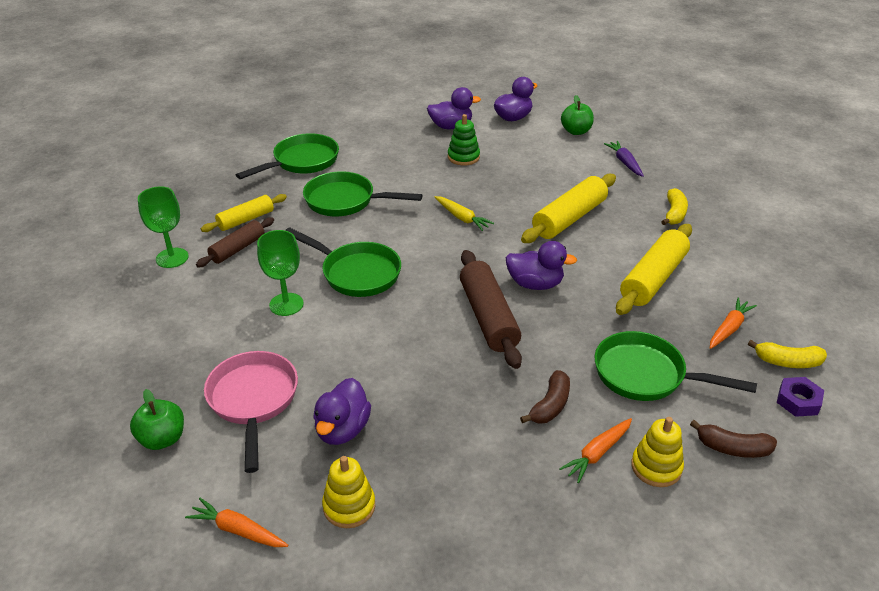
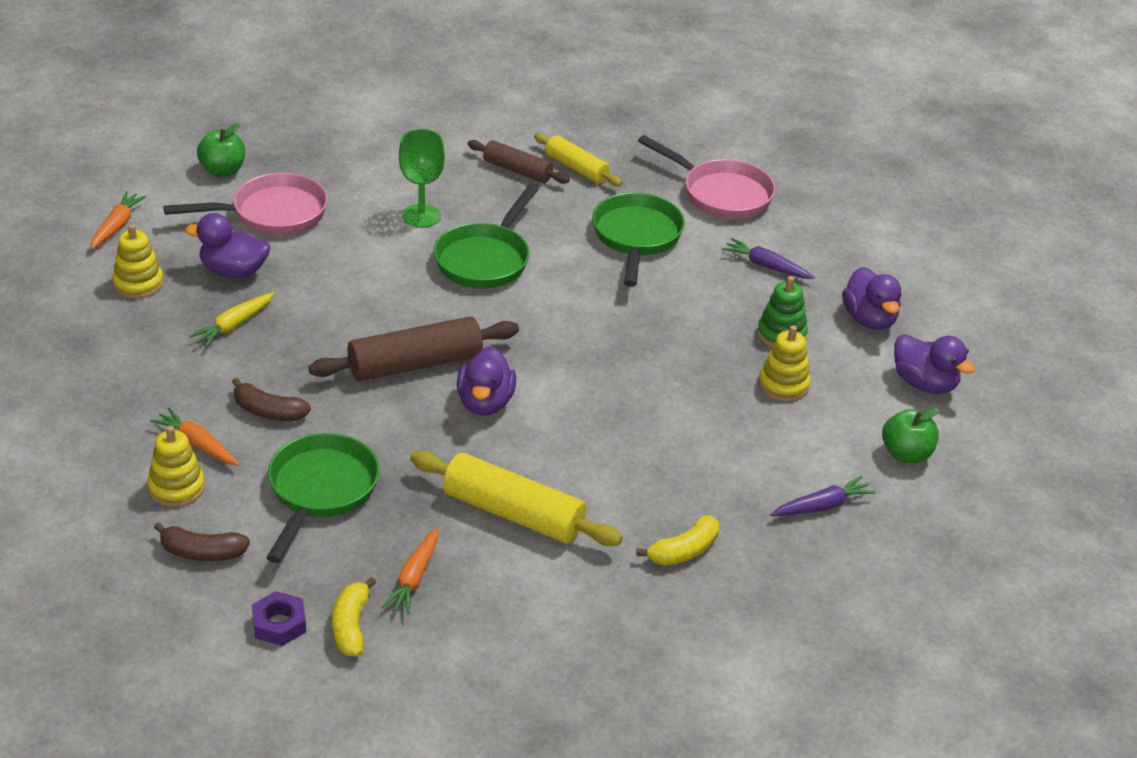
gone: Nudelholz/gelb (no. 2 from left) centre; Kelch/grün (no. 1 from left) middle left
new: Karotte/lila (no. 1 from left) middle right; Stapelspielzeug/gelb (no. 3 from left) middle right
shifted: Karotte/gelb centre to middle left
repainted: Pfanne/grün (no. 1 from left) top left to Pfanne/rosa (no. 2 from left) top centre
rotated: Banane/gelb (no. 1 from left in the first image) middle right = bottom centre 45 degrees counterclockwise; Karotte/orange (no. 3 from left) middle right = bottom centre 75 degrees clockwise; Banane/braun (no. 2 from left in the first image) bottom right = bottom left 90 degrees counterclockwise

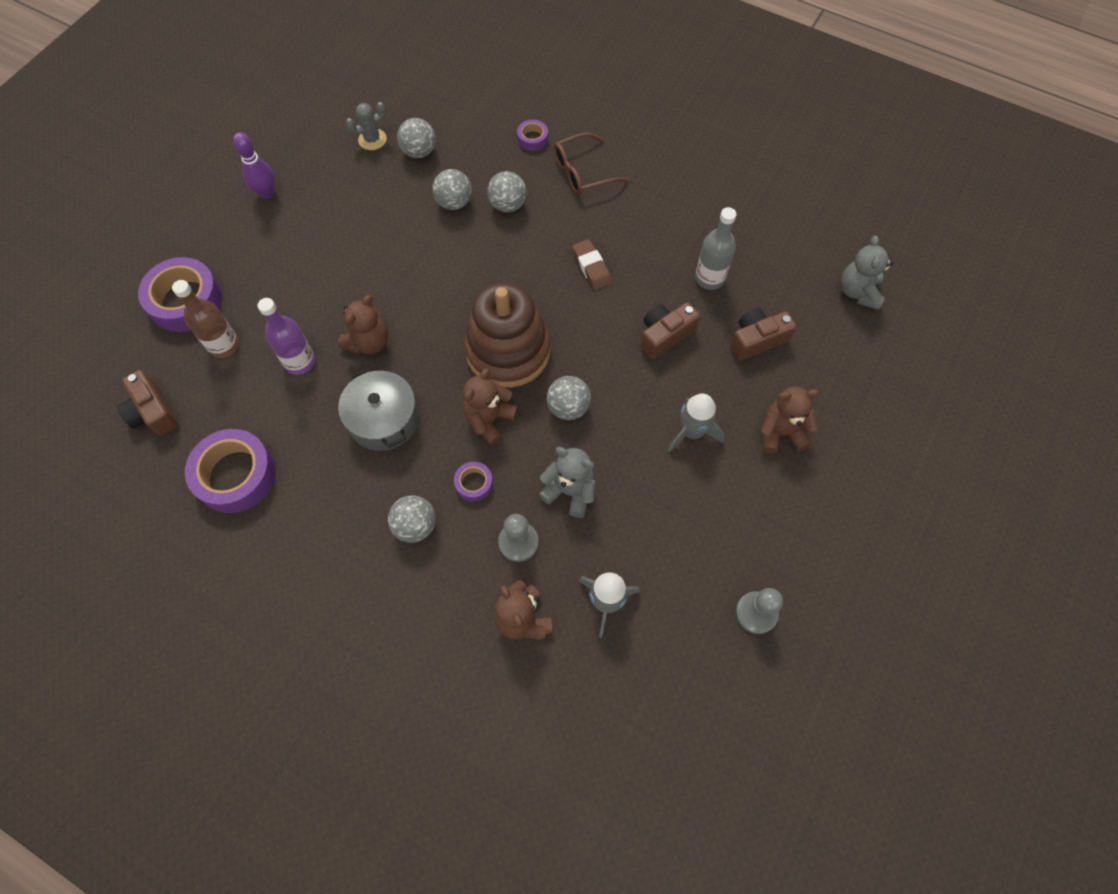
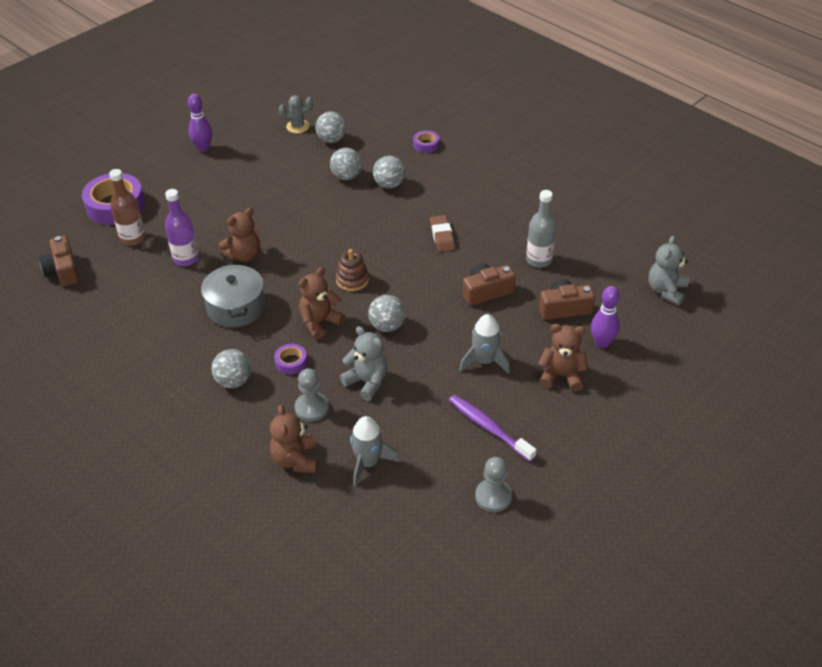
gone: Brille/braun top centre; Klebeband/lila (no. 2 from left) middle left
new: Bowlingkegel/lila (no. 2 from left) middle right; Zahnbürste/lila centre
scaled: Stapelspielzeug/braun centre = centre x0.46

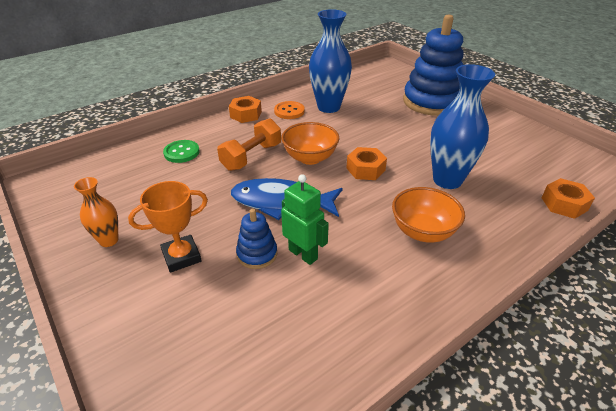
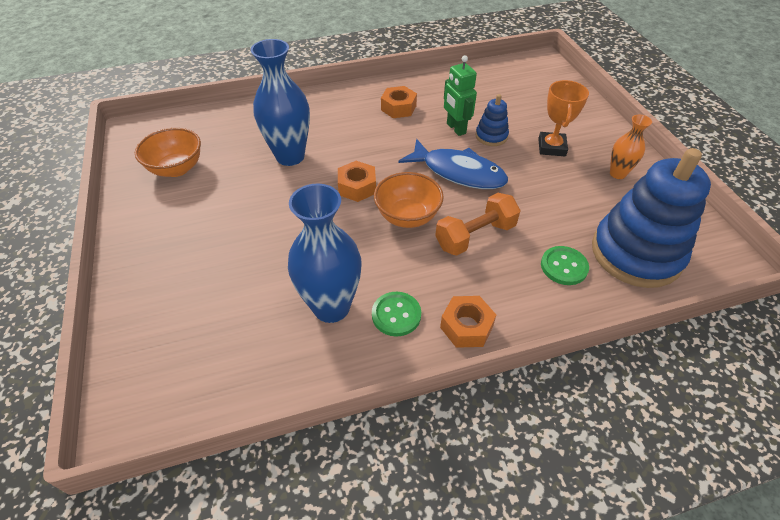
shifted: Stapelspielzeug/blau (no. 2 from left) top right to middle right; Sechskantmutter/orange (no. 3 from left in the first image) middle right to Sechskantmutter/orange (no. 2 from left) top centre; Schüssel/orange (no. 2 from left in the first image) middle right to Schüssel/orange (no. 1 from left) top left
repainted: Knopf/orange top centre to Knopf/grün (no. 1 from left) centre
rotated: Pokal/orange middle left = top right 75 degrees counterclockwise

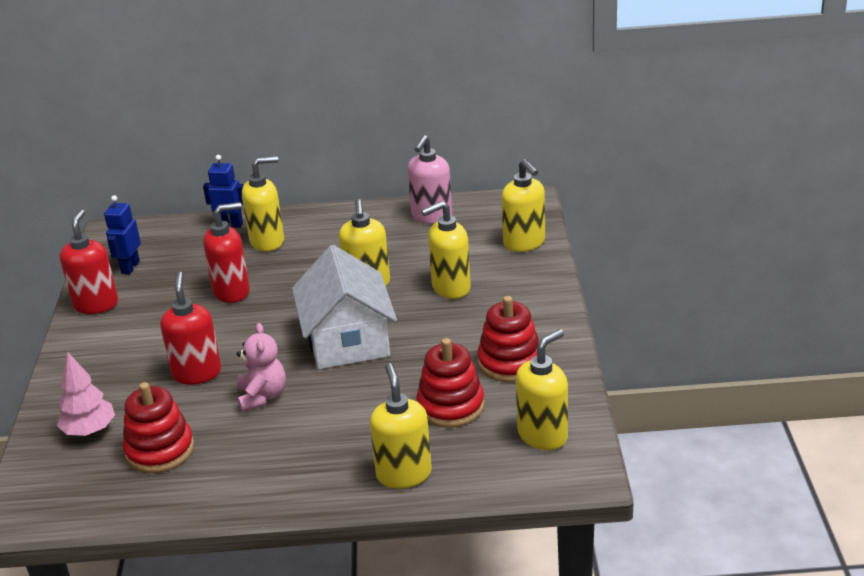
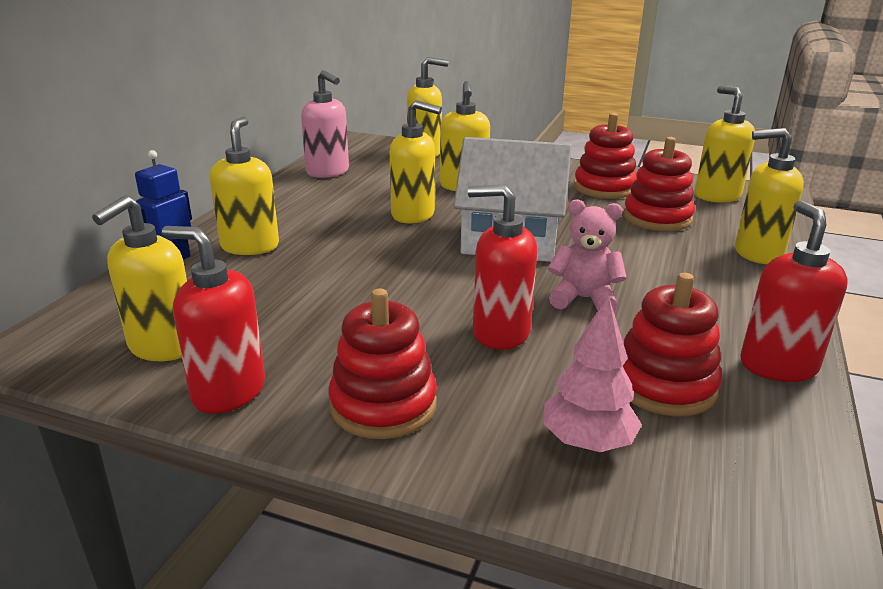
new: Stapelspielzeug/rot (no. 1 from left) centre
shifted: Seifenspender/rot (no. 3 from left) middle left to middle right
swapped: Roboter/blau (no. 1 from left) middle left to Seifenspender/gelb (no. 1 from left) middle left

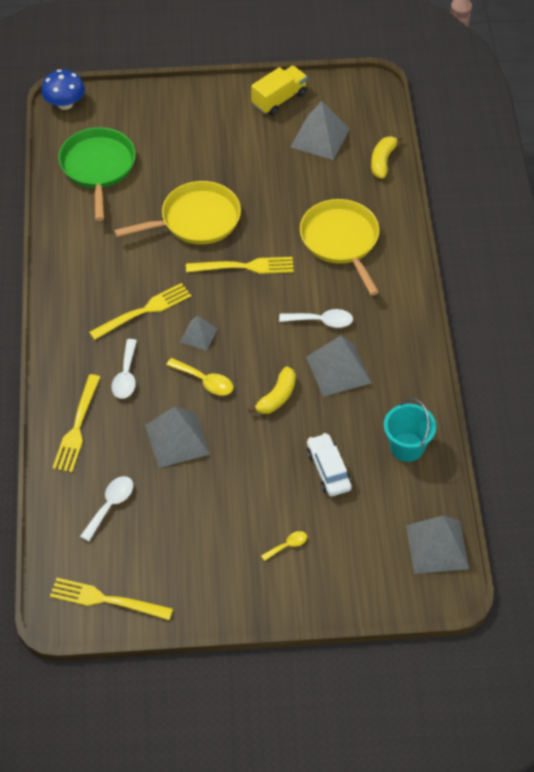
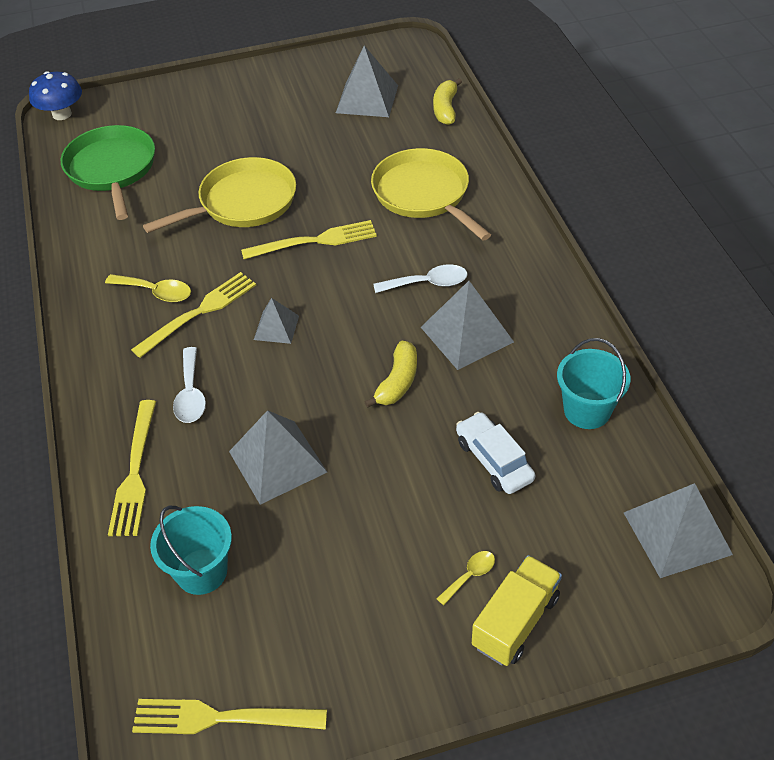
shifted: Lastwagen/gelb top centre to bottom right; Löffel/gelb (no. 1 from left) centre to middle left
swapped: Löffel/weiß (no. 1 from left) middle left to Eimer/türkis (no. 1 from left) bottom left

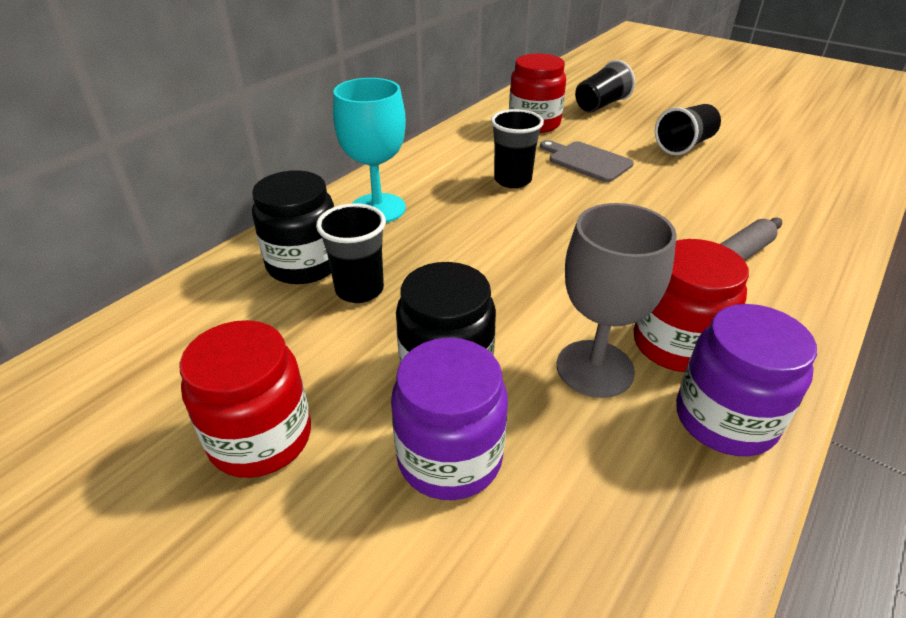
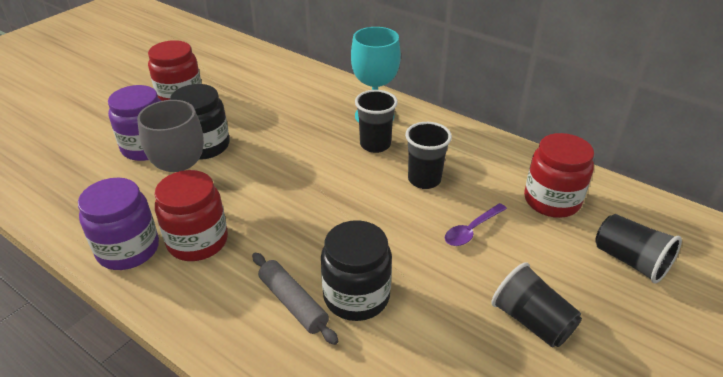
shifted: Einmachglas/schwarz (no. 1 from left in the first image) middle left to Einmachglas/schwarz (no. 2 from left) bottom centre; Becher/schwarz (no. 1 from left) centre to top centre
swapped: Schneidebrett/grau top centre to Löffel/lila centre

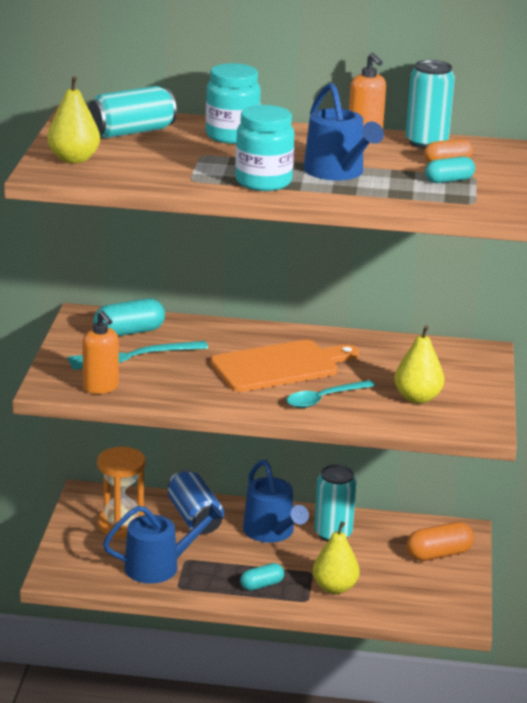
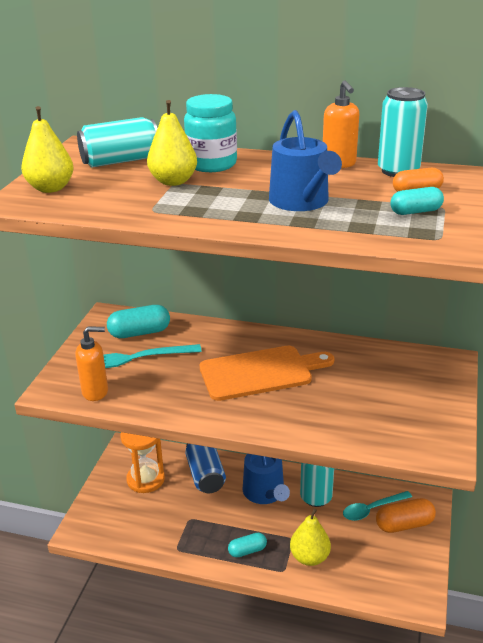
gone: Einmachglas/türkis (no. 2 from left) top centre; Gießkanne/blau (no. 1 from left) bottom left
shifted: Birne/gelb (no. 3 from left in the first image) middle right to Birne/gelb (no. 2 from left) top centre; Löffel/türkis centre to bottom right
rotated: Seifenspender/orange (no. 1 from left) middle left = middle left 75 degrees counterclockwise

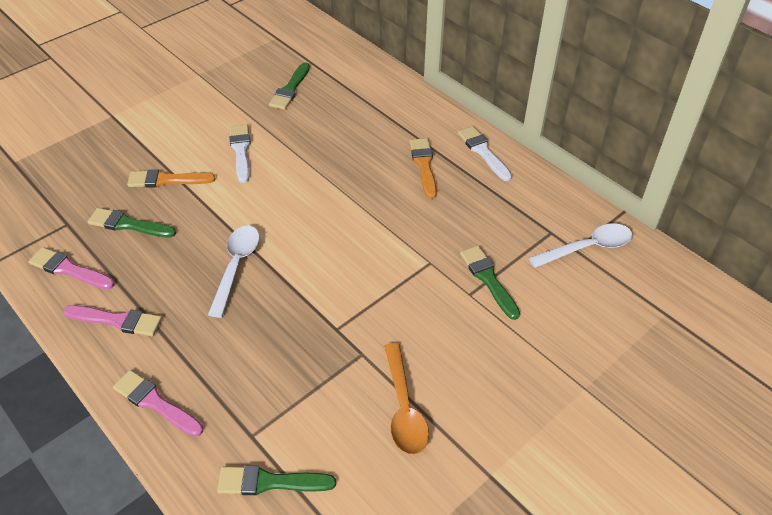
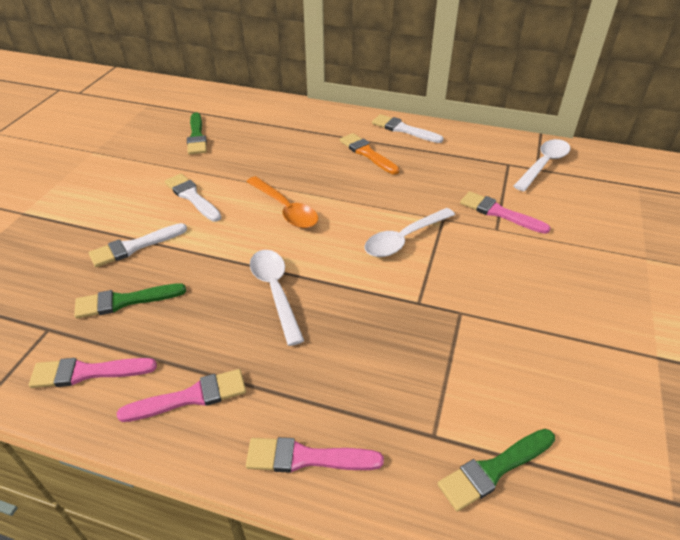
new: Löffel/weiß (no. 2 from left) centre
shifted: Löffel/orange bottom centre to centre
repainted: Pinsel/orange (no. 1 from left) middle left to Pinsel/weiß (no. 1 from left) middle left; Pinsel/grün (no. 4 from left) centre to Pinsel/rosa (no. 4 from left) middle right

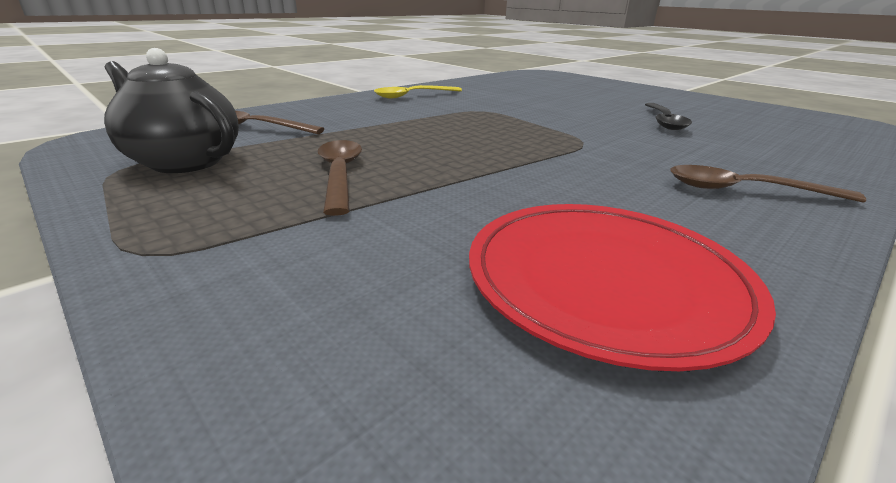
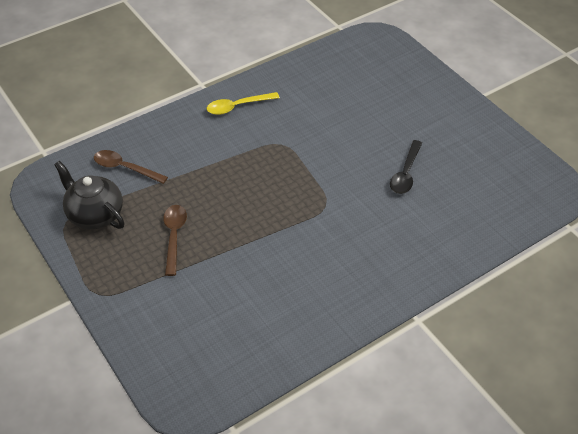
gone: Löffel/braun (no. 3 from left) middle right; Teller/rot middle right

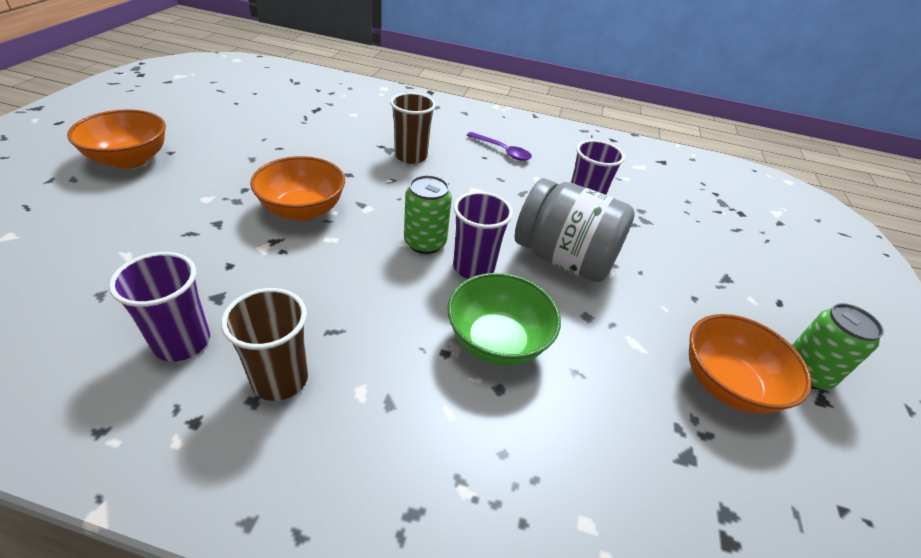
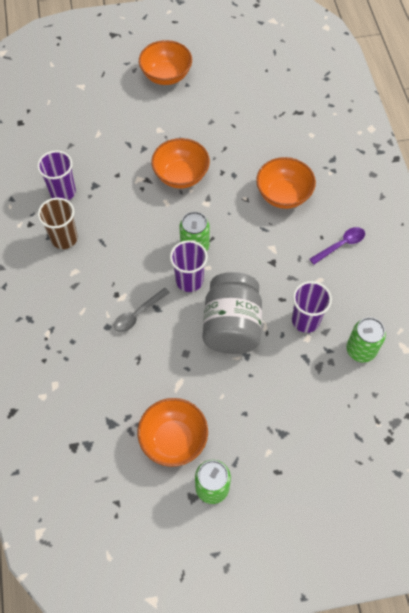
new: Dose/grün (no. 3 from left) middle right
swapped: Becher/braun (no. 2 from left) top centre to Schüssel/orange (no. 4 from left) top right; Schüssel/grün centre to Löffel/grau centre
rotated: Löffel/lila top centre = middle right 135 degrees counterclockwise

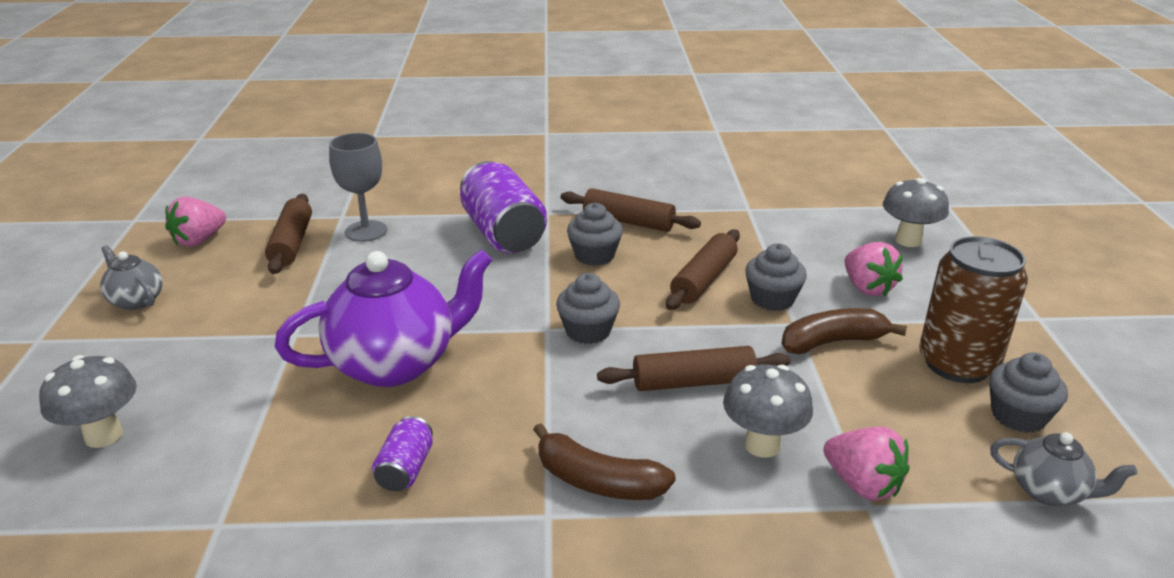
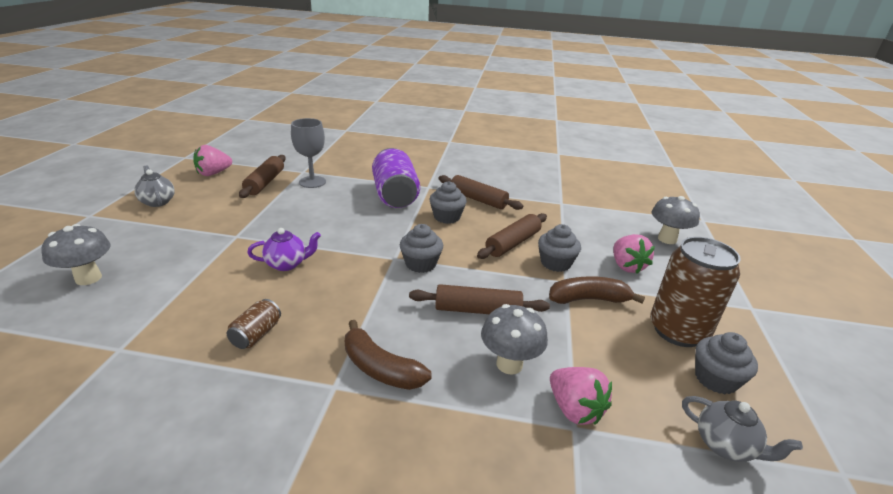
repainted: Dose/lila (no. 1 from left) bottom centre to Dose/braun (no. 1 from left) middle left
scaled: Teekanne/lila middle left = middle left x0.49

